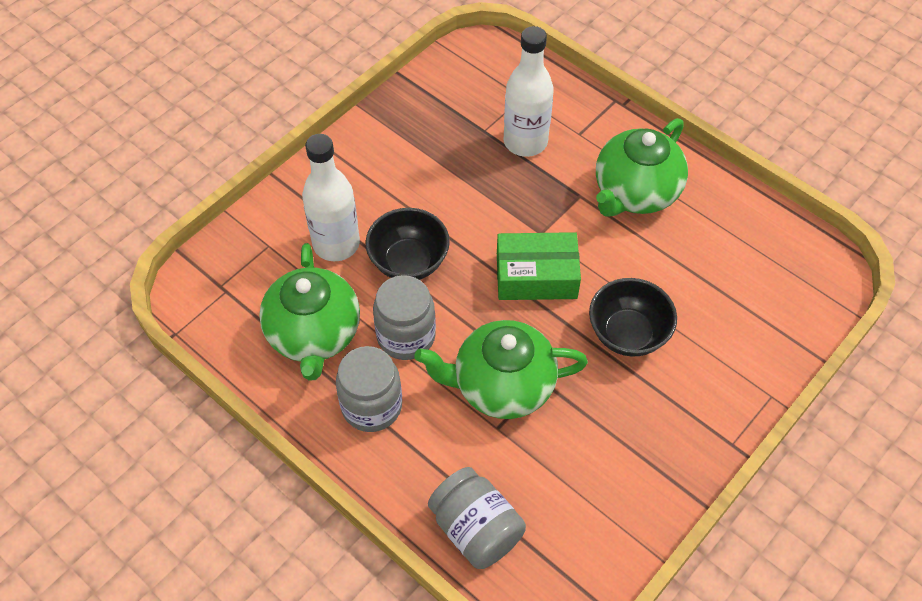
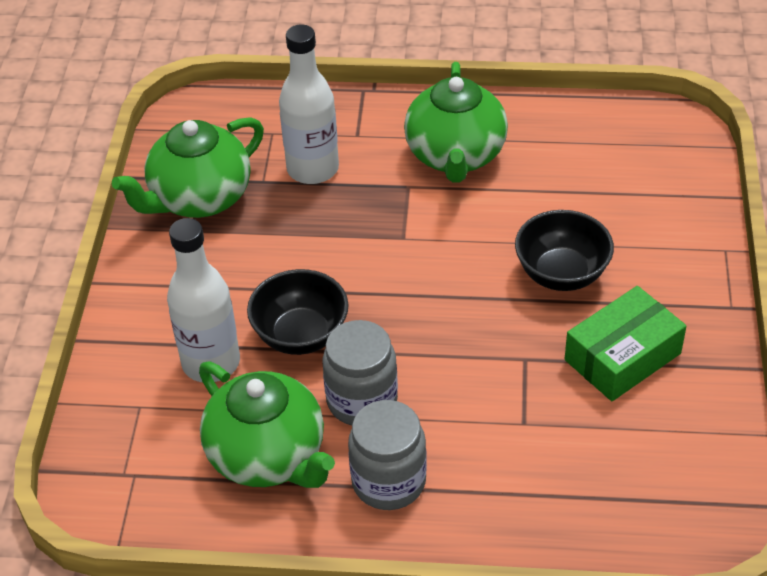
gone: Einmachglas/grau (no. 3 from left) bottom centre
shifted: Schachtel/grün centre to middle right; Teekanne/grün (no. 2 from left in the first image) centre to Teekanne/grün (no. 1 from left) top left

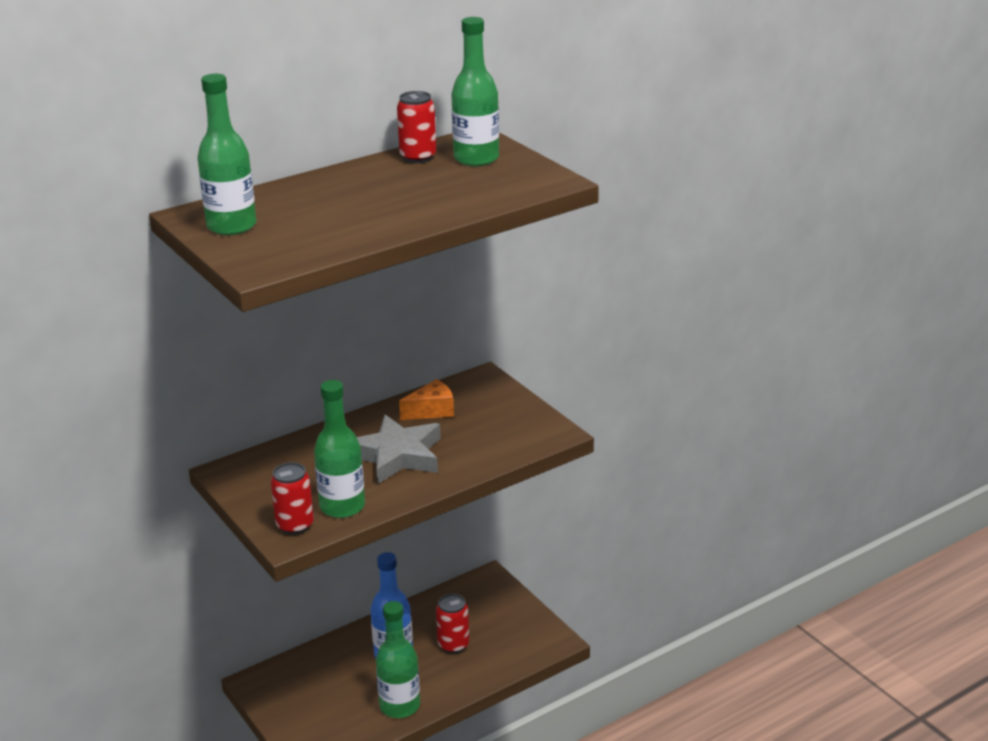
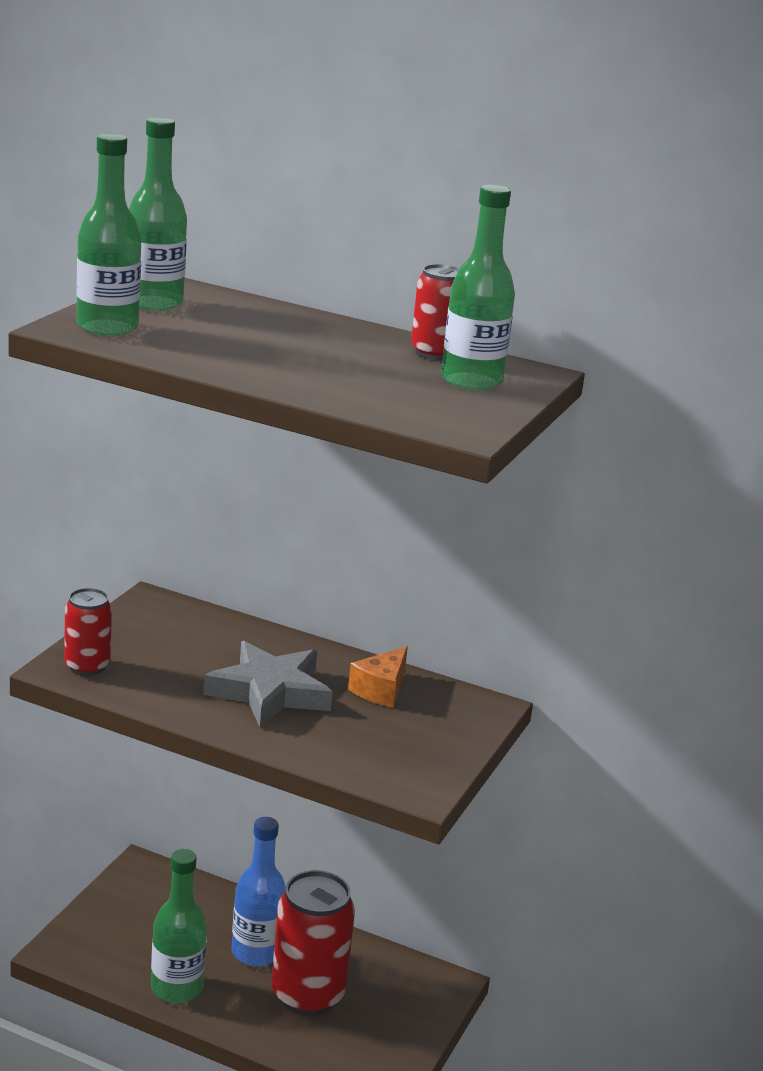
shifted: Flasche/grün (no. 2 from left in the first image) centre to Flasche/grün (no. 1 from left) top left
rotated: Käse/orange centre = centre 90 degrees clockwise
scaled: Dose/rot (no. 3 from left in the first image) bottom centre = bottom centre x1.77

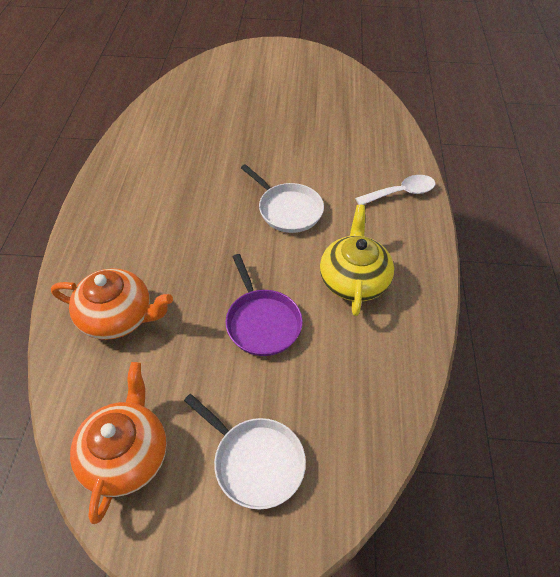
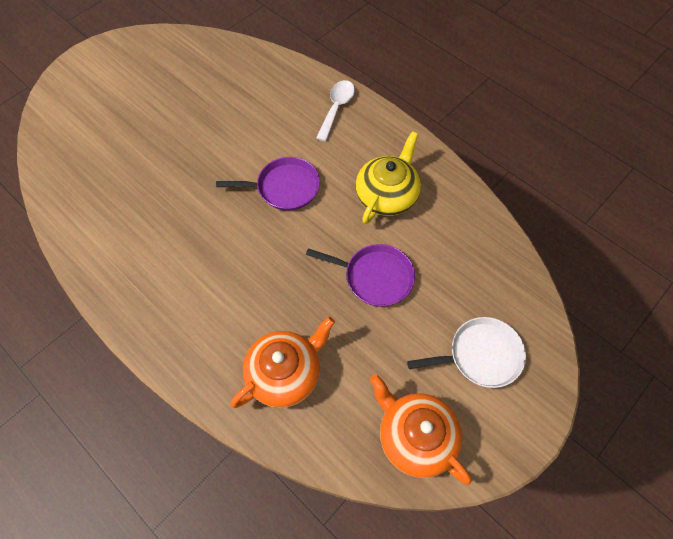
repainted: Pfanne/weiß (no. 2 from left) centre to Pfanne/lila (no. 1 from left) centre
rotated: Teekanne/gelb centre = top centre 75 degrees clockwise

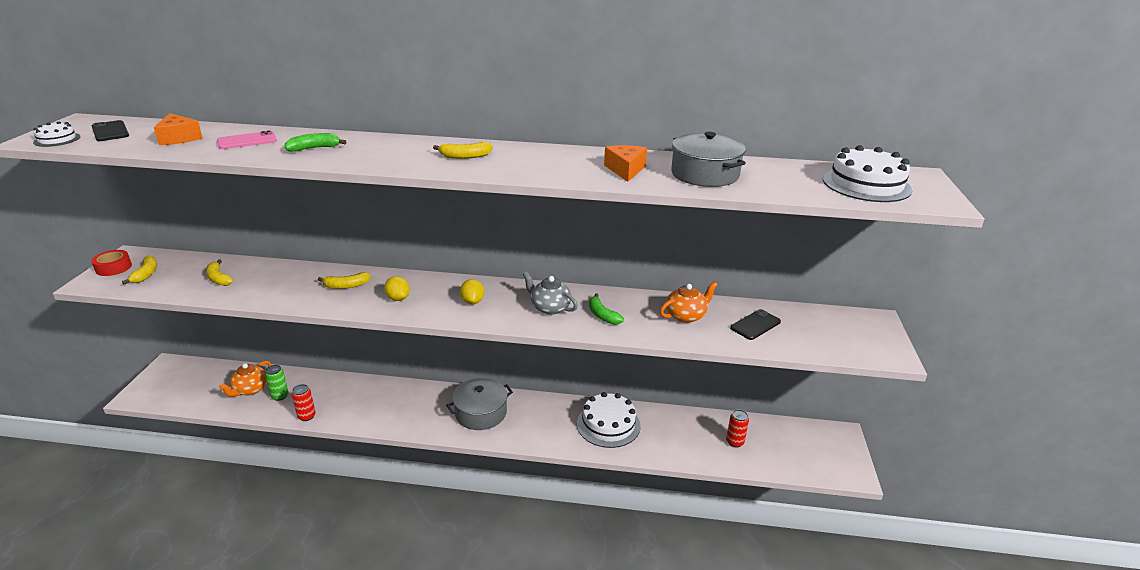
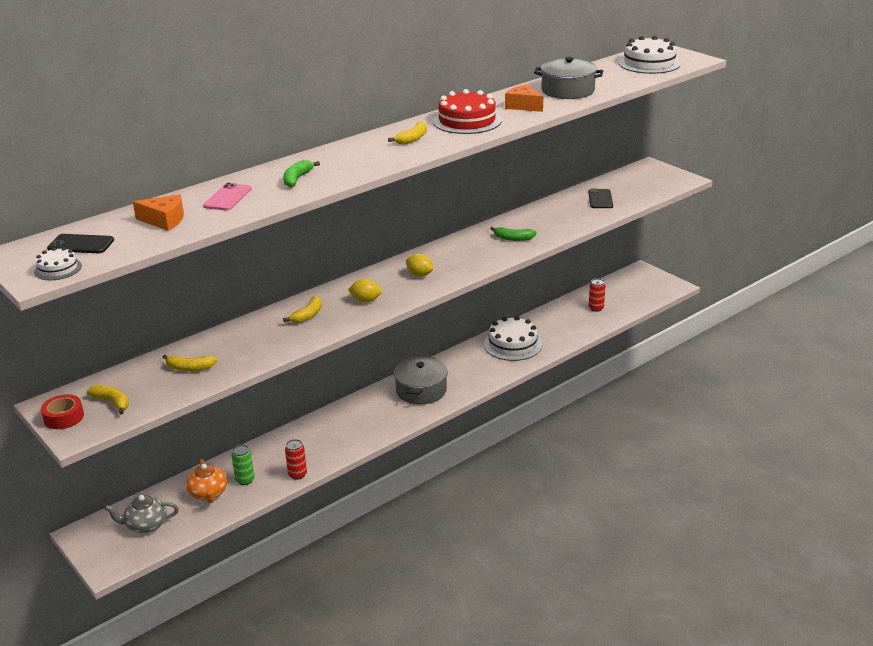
gone: Teekanne/orange (no. 2 from left) centre
new: Kuchen/rot top centre
shifted: Teekanne/grau centre to bottom left

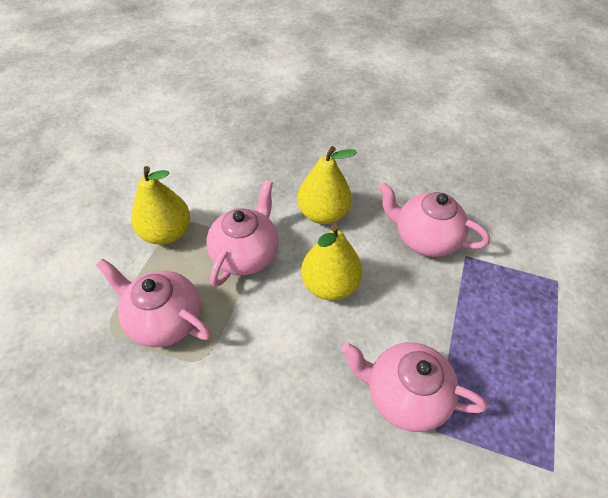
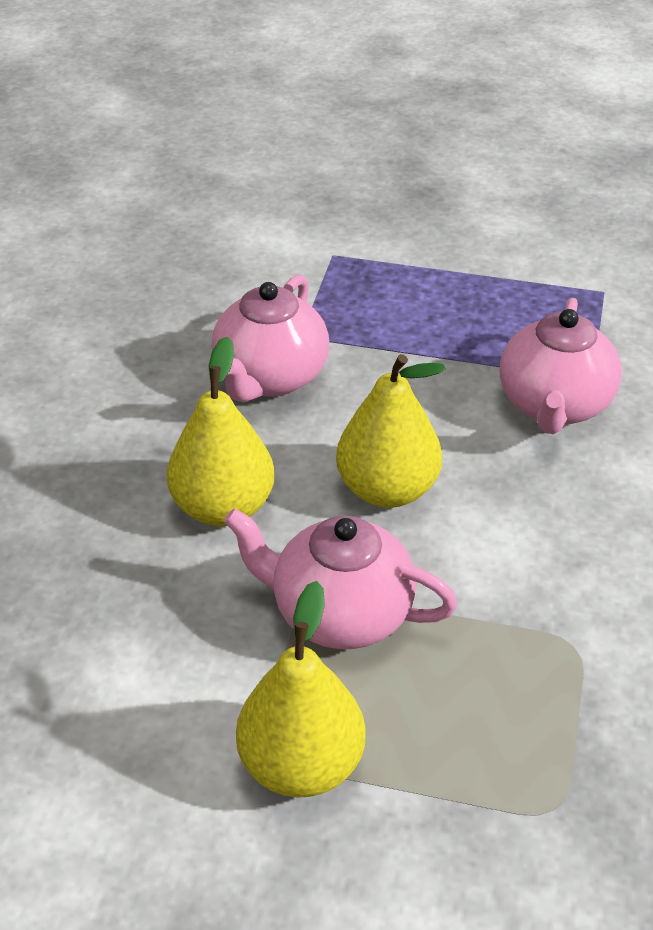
gone: Teekanne/rosa (no. 1 from left) middle left

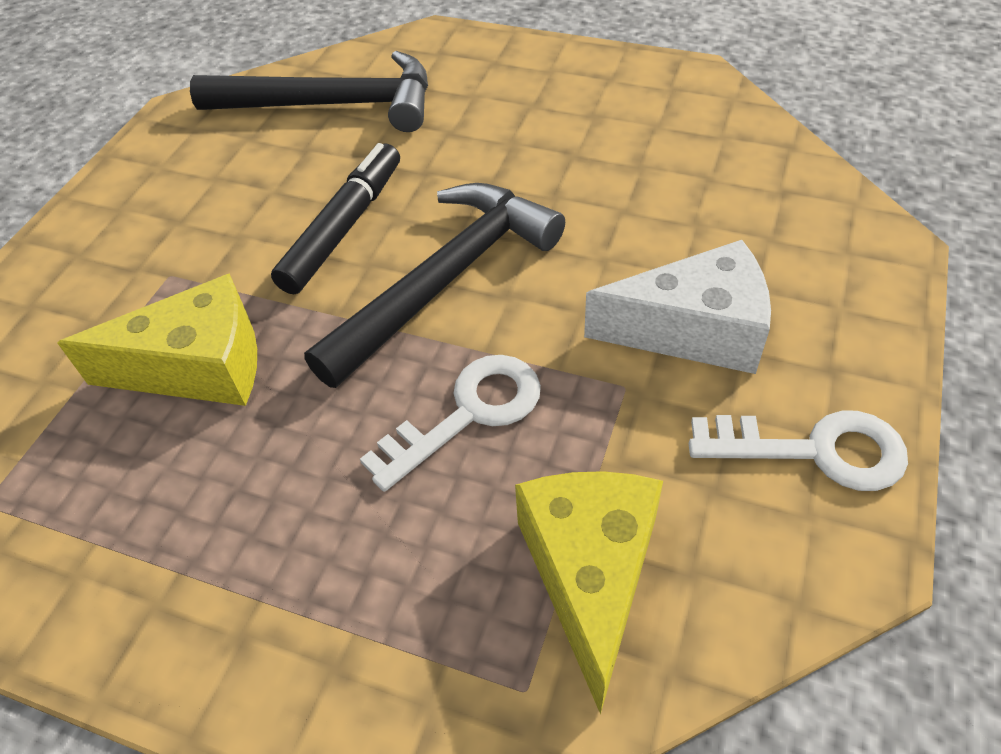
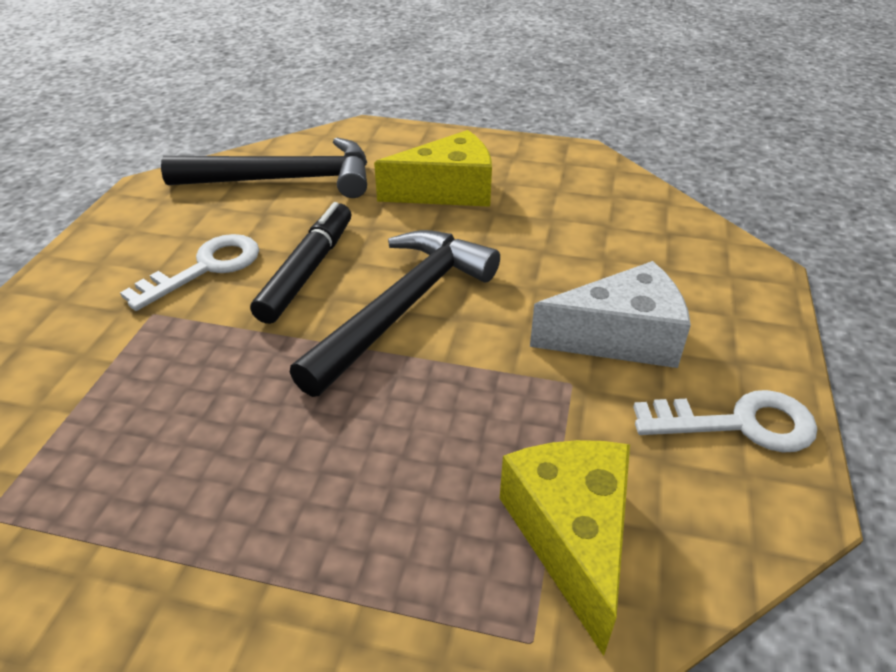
shifted: Käse/gelb (no. 1 from left) middle left to top centre; Schlüssel/weiß (no. 1 from left) centre to middle left

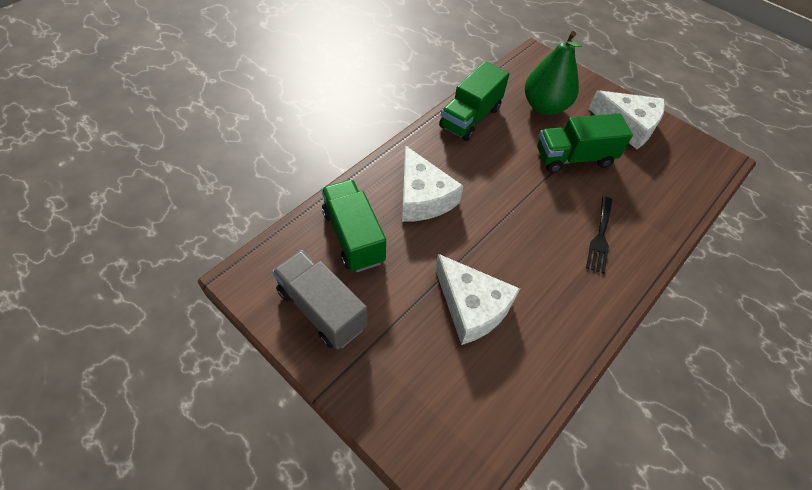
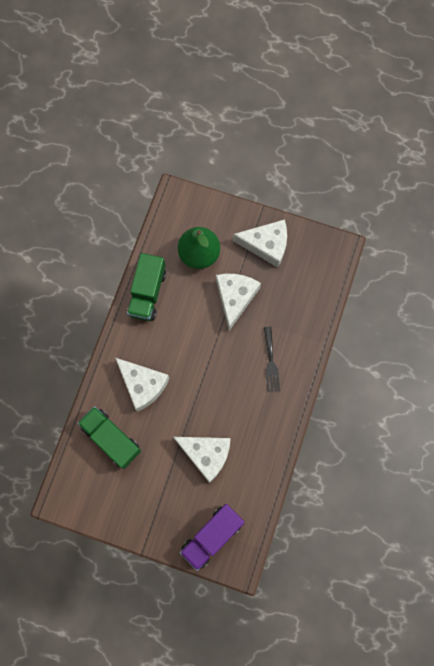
gone: Lastwagen/grau centre
new: Lastwagen/lila bottom centre
swapped: Lastwagen/grün (no. 3 from left) top right to Käse/weiß (no. 3 from left) centre

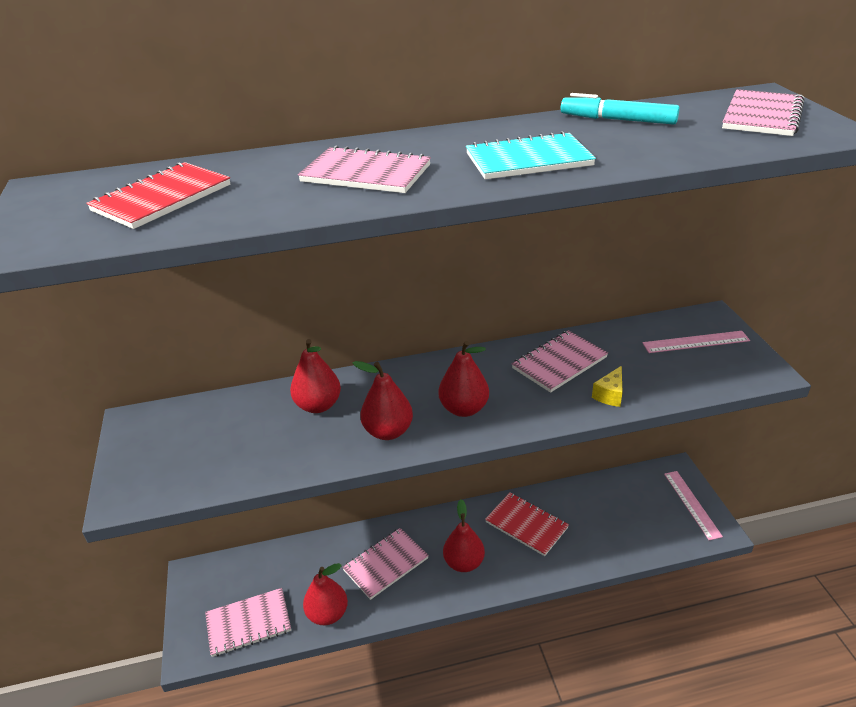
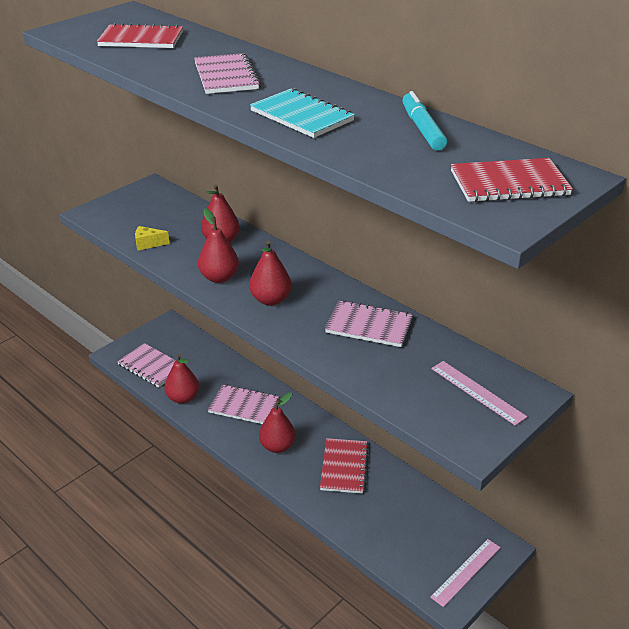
shifted: Käse/gelb middle right to middle left
repainted: Notizbuch/rosa (no. 5 from left) top right to Notizbuch/rot (no. 3 from left) top right

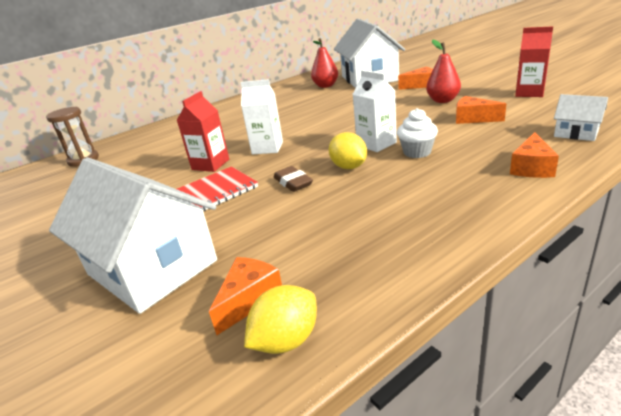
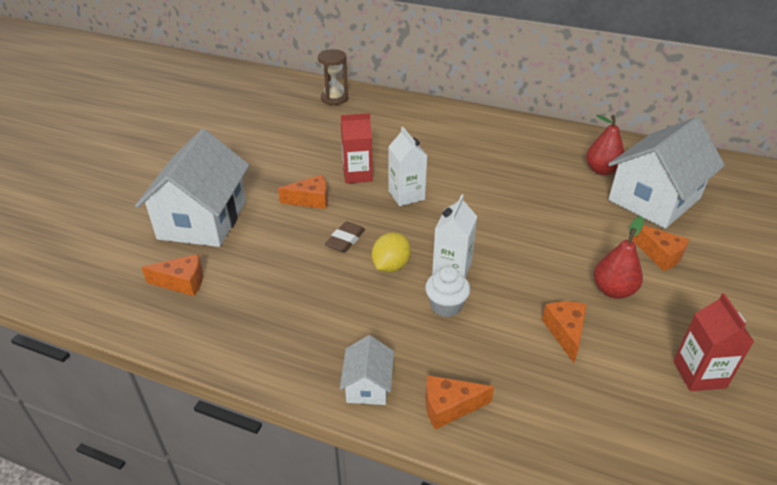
gone: Zitrone/gelb (no. 1 from left) bottom centre
shifted: Haus/weiß (no. 3 from left in the first image) top right to Haus/weiß (no. 2 from left) bottom centre
swapped: Notizbuch/rot centre to Käse/orange (no. 2 from left) centre

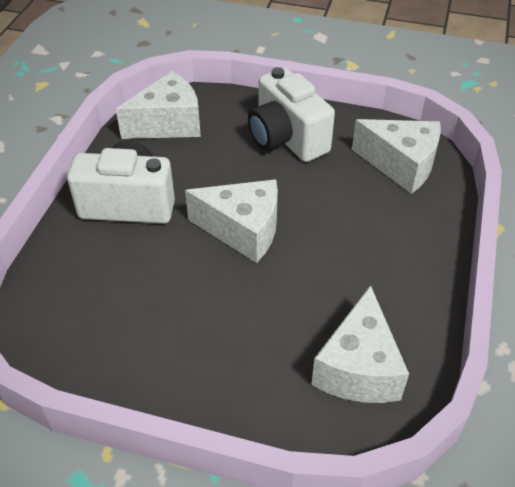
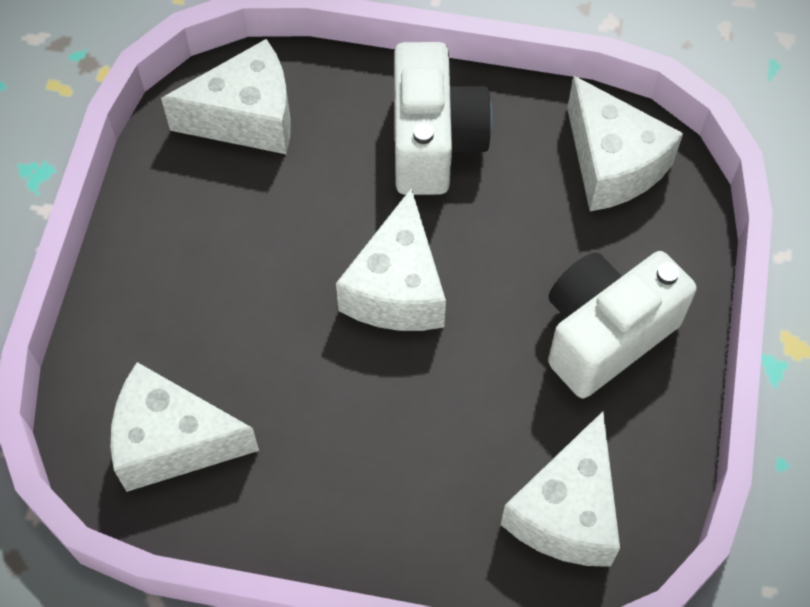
new: Käse/weiß (no. 2 from left) top left

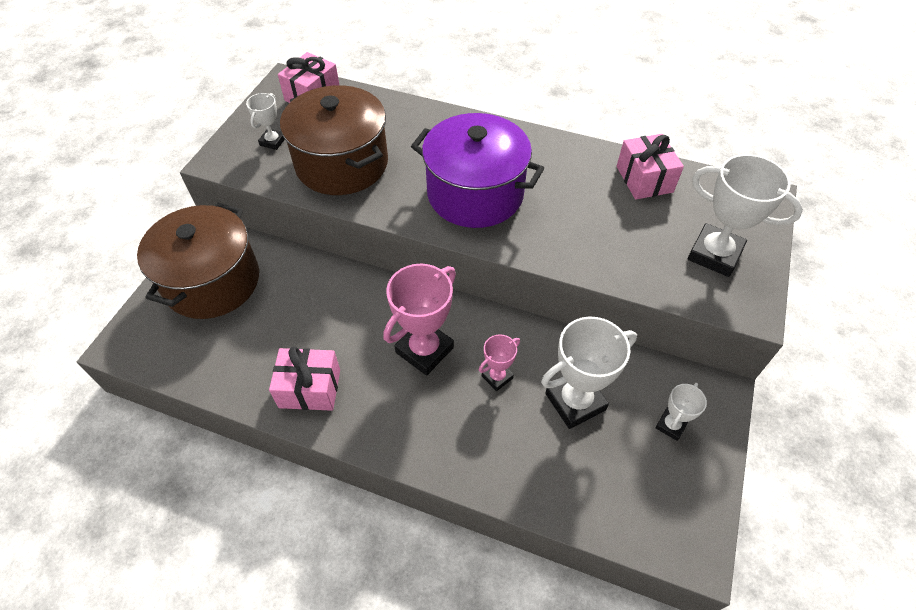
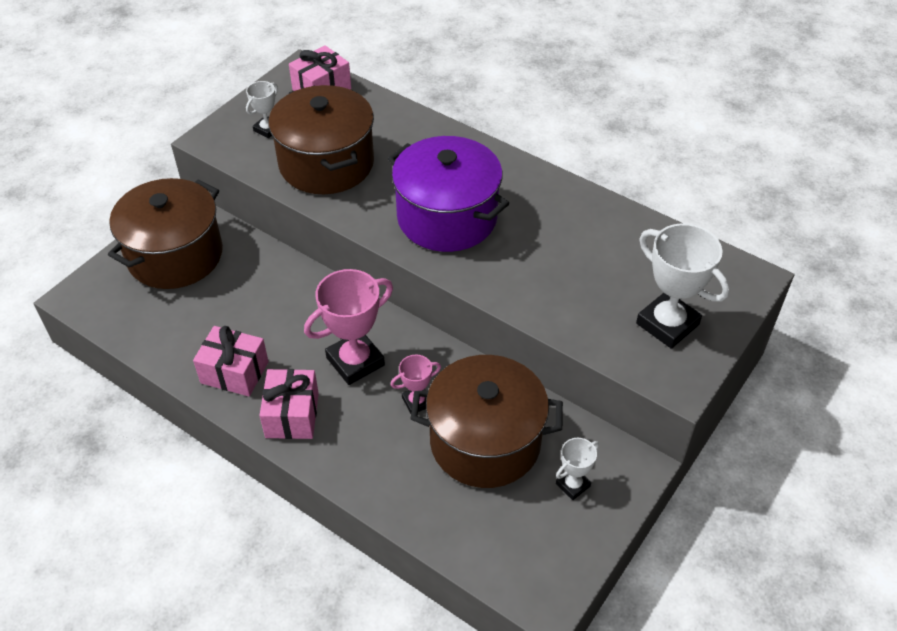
shifted: Geschenk/rosa (no. 3 from left in the first image) top right to Geschenk/rosa (no. 2 from left) middle left
swapped: Pokal/weiß (no. 2 from left) centre to Kochtopf/braun (no. 3 from left) bottom centre

